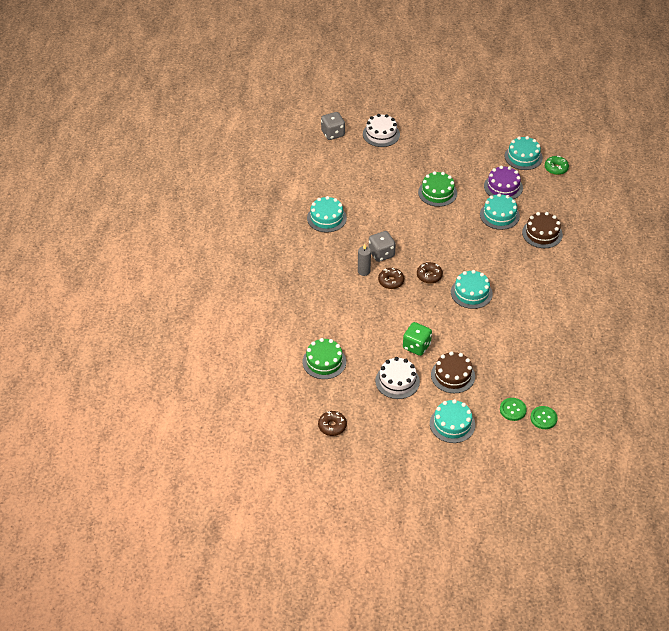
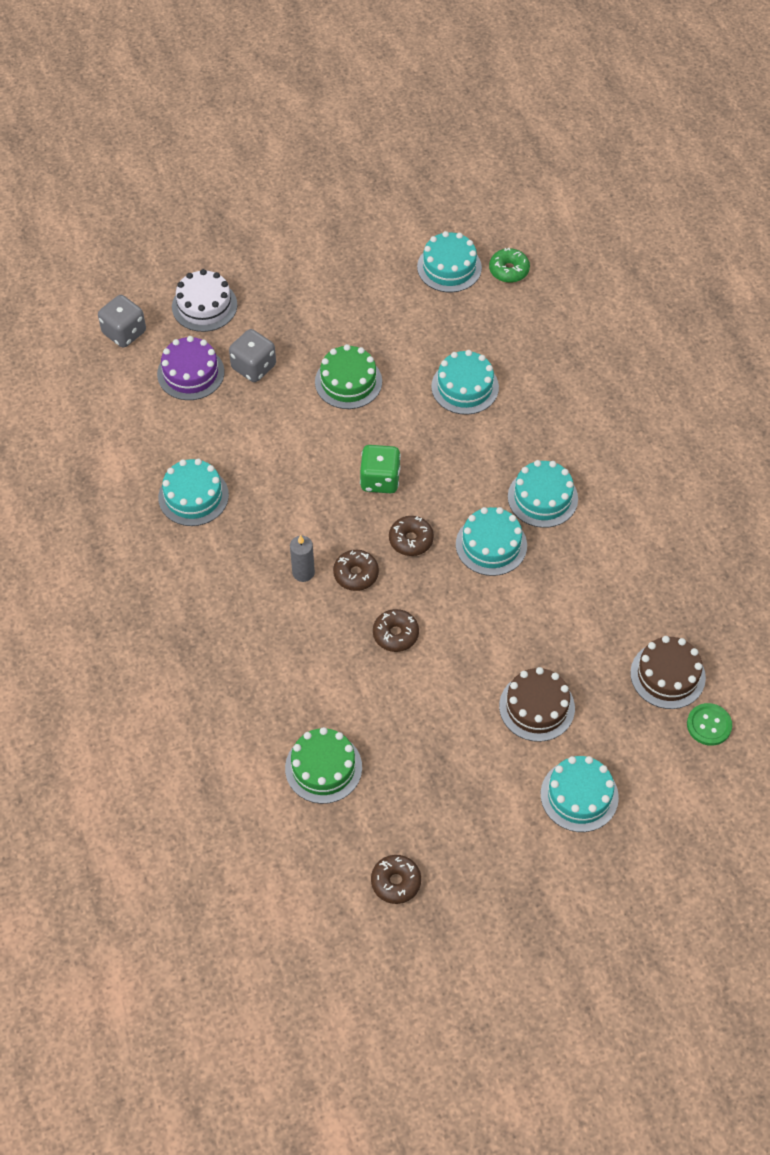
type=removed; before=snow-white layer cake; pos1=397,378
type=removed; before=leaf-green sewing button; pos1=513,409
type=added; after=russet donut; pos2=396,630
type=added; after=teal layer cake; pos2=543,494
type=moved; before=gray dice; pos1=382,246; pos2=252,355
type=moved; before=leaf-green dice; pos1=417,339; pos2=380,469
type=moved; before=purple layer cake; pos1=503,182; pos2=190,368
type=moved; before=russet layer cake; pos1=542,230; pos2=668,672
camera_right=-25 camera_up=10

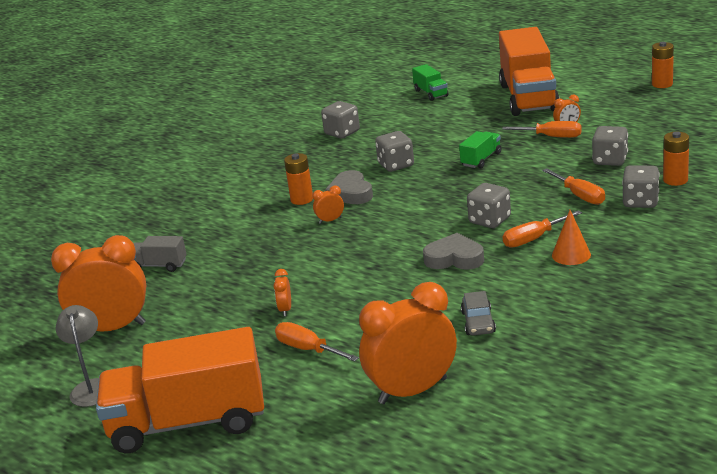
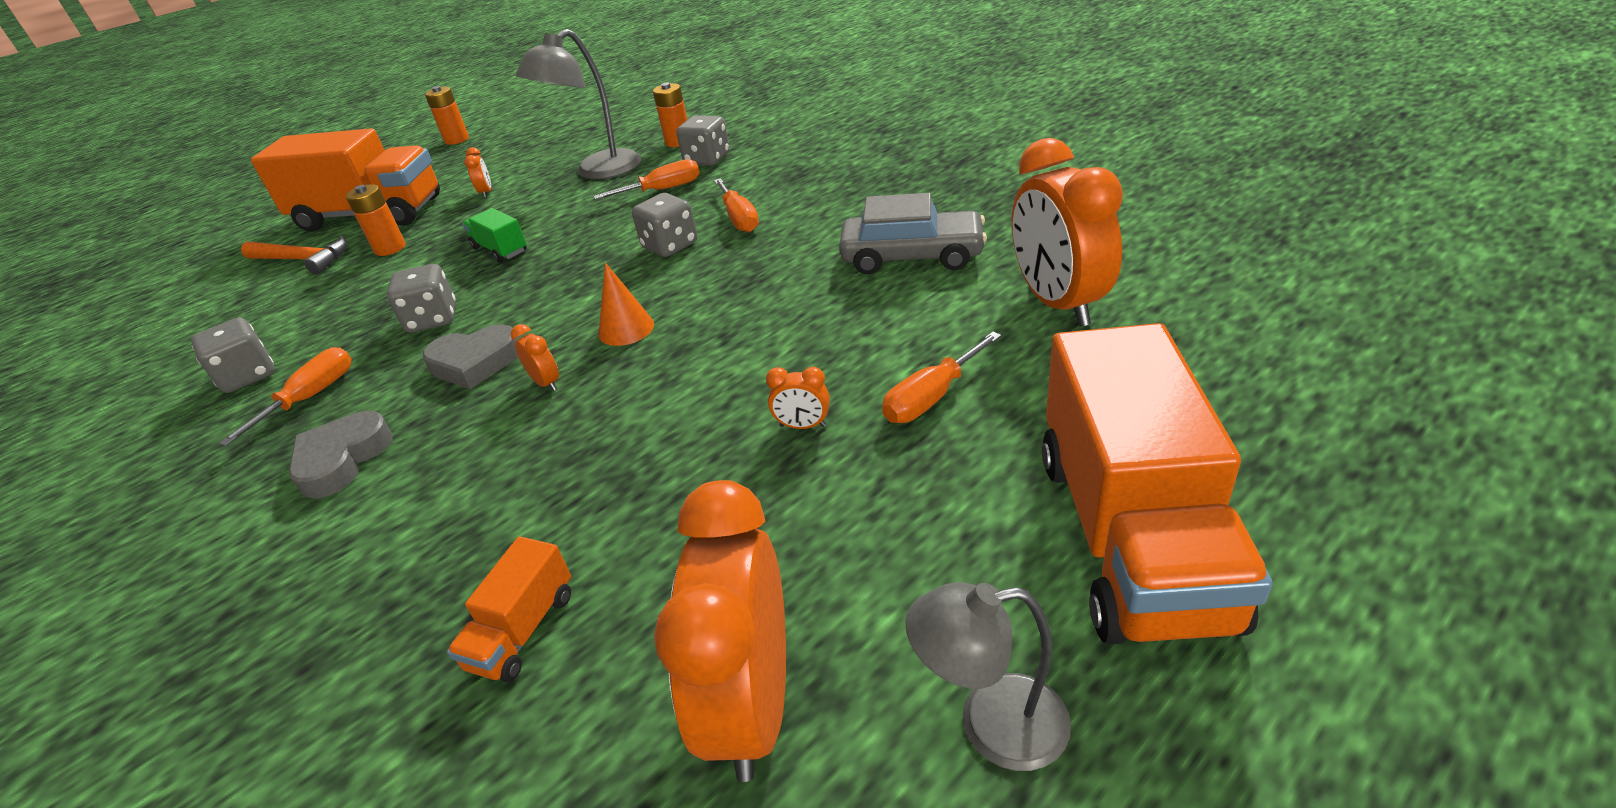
type=removed; before=leaf-green toy truck; pos1=430,82
type=added; after=bright orange carpenter's hammer; pos2=294,255
type=moved; before=bright orange power cell; pos1=298,179; pos2=376,220
type=moved; before=gray love heart; pos1=453,251; pos2=341,454
type=moved; before=bright orange hand screwdriver; pos1=542,129; pos2=285,396
type=moved; before=bright orange solid cone; pos1=571,237; pos2=626,304
type=replaced; before=gray dice; after=gray lamp; pos1=610,146; pos2=578,104
type=recoloured; before=gray toy truck; after=bright orange toy truck; pos1=160,254; pos2=509,609
type=turned; before=bright orange clock; pos1=328,204; pos2=535,357; turn=150
type=resized; before=gray automobile; pos1=478,313; pos2=913,233; scale=1.77
camera_right=-80 camera_up=10

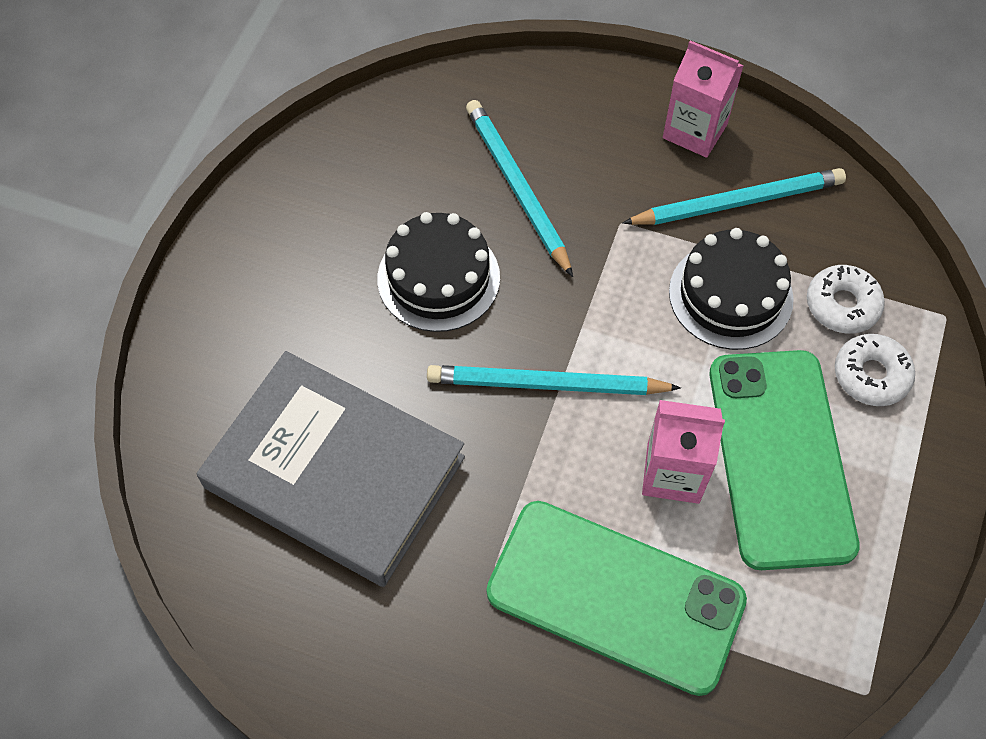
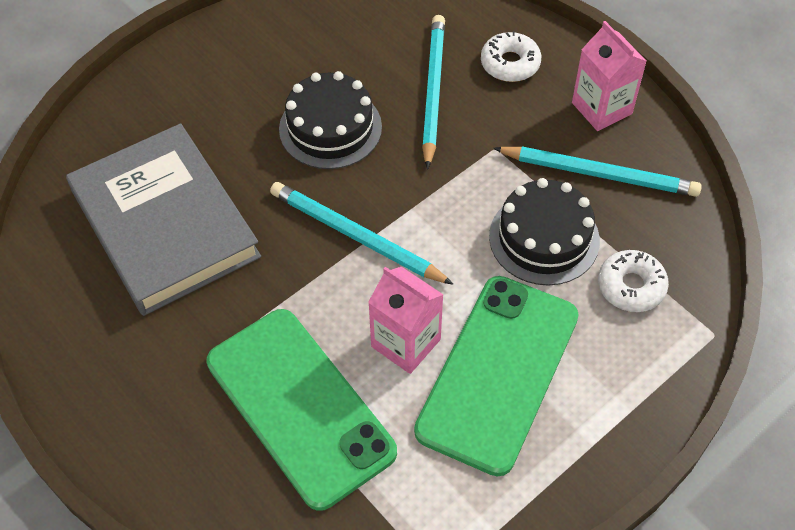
type=moved; before=snow-white donut; pos1=875,370; pos2=511,56
camera_right=30 camera_up=-5

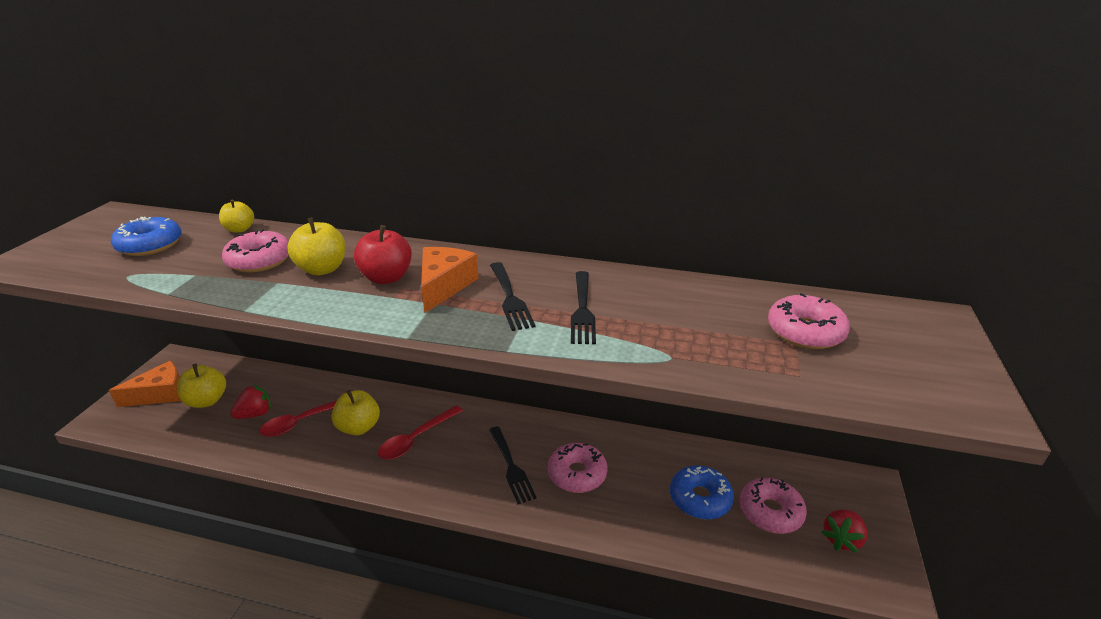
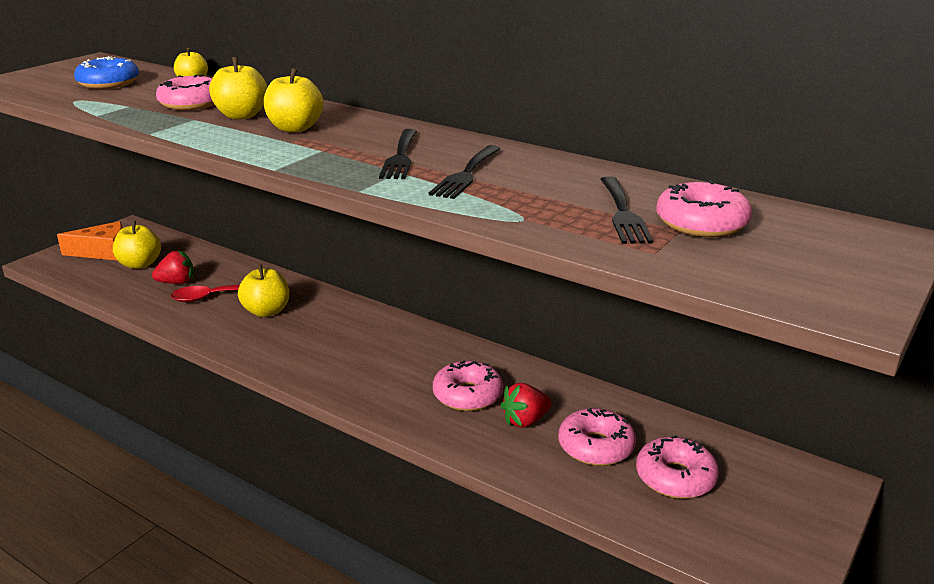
type=removed; before=crimson spoon; pos1=420,432
type=removed; before=bright orange cheese; pos1=450,280
type=moved; before=ebony table fork; pos1=513,465; pos2=627,210
type=moved; before=crimson strawberry; pos1=844,531; pos2=526,405
type=recoloured; before=crimson toy apple; after=yellow toy apple; pos1=383,254; pos2=293,100
type=recoloured; before=royal blue donut; after=pink donut; pos1=702,492; pos2=597,437
camera_right=20 camera_up=-5

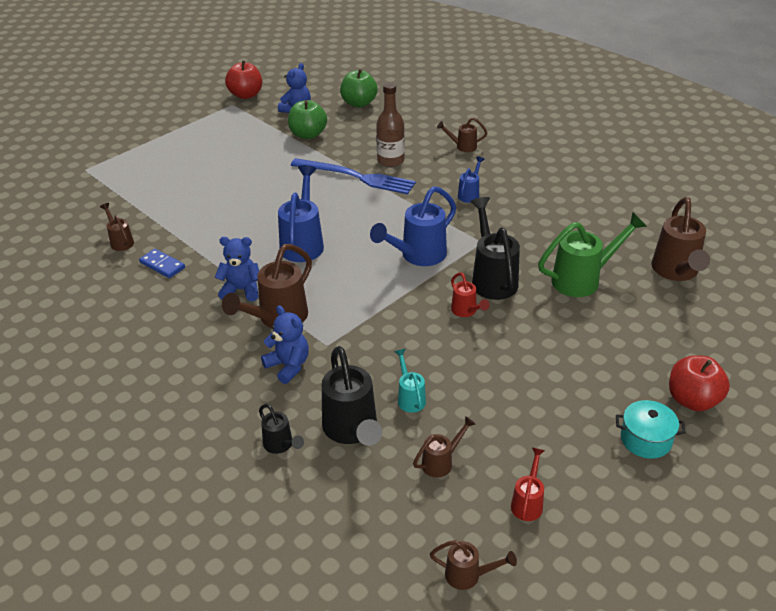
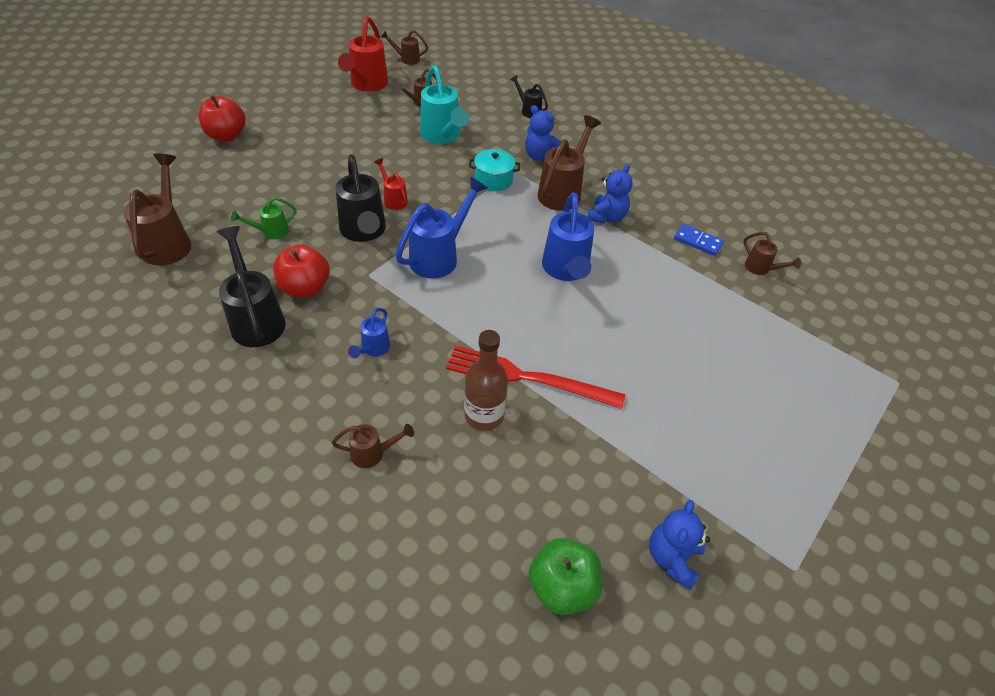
type=removed; before=leaf-green toy apple; pos1=307,119
type=moved; before=crimson toy apple; pos1=243,79; pos2=301,270
type=moved; before=ebony sprinkling can; pos1=352,396; pos2=251,286
type=moved; before=teal pot; pos1=651,429; pos2=494,170
type=recoloured; before=royal blue table fork; after=crimson table fork; pos1=353,176; pos2=536,377
type=turned; before=royal blue teddy bear; pos1=237,269; pos2=610,194; turn=-60
type=resized; before=teal sprinkling can; pos1=410,381; pos2=444,104; scale=1.9
type=resized; before=crimson sprinkling can; pos1=528,484; pos2=363,54; scale=1.9
type=resized; before=leaf-green sprinkling can; pos1=592,254; pos2=264,218; scale=0.53
camera_right=170 camera_up=10

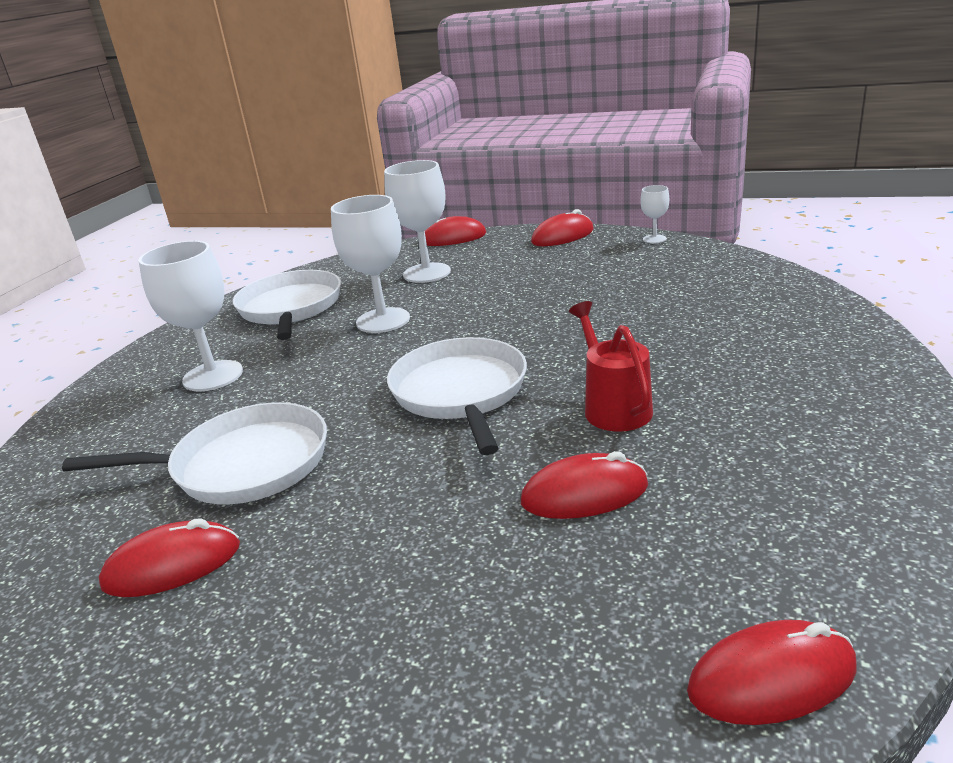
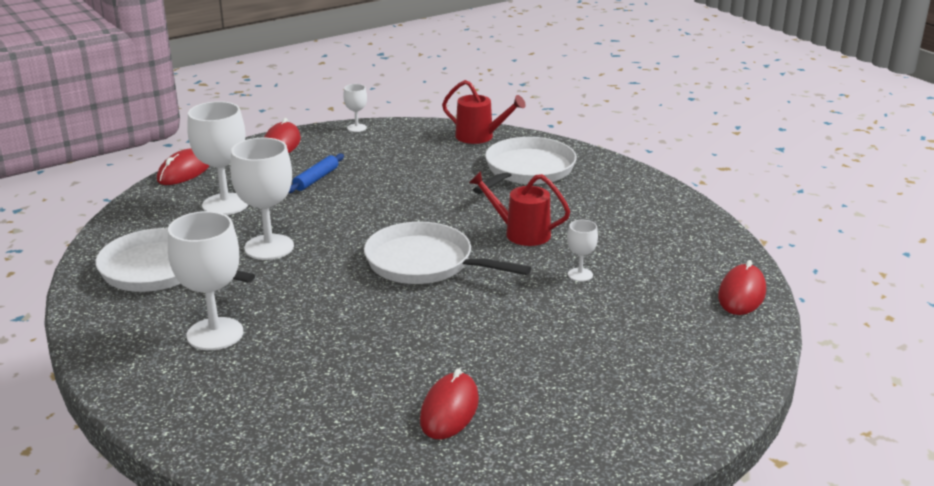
type=added; after=royal blue rolling pin; pos2=316,173
type=added; after=crimson sprinkling can; pos2=484,112
type=moved; before=snow-white skillet; pos1=194,453; pos2=525,165
type=replaced; before=crimson computer mouse; after=snow-white wine glass; pos1=584,485; pos2=582,251
camera_right=-55 camera_up=0

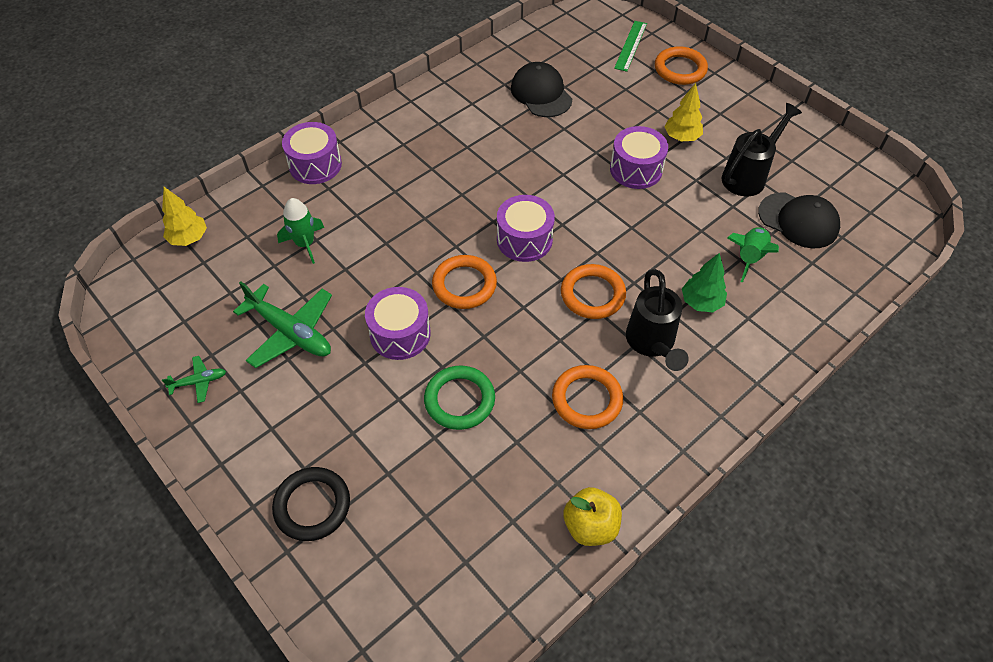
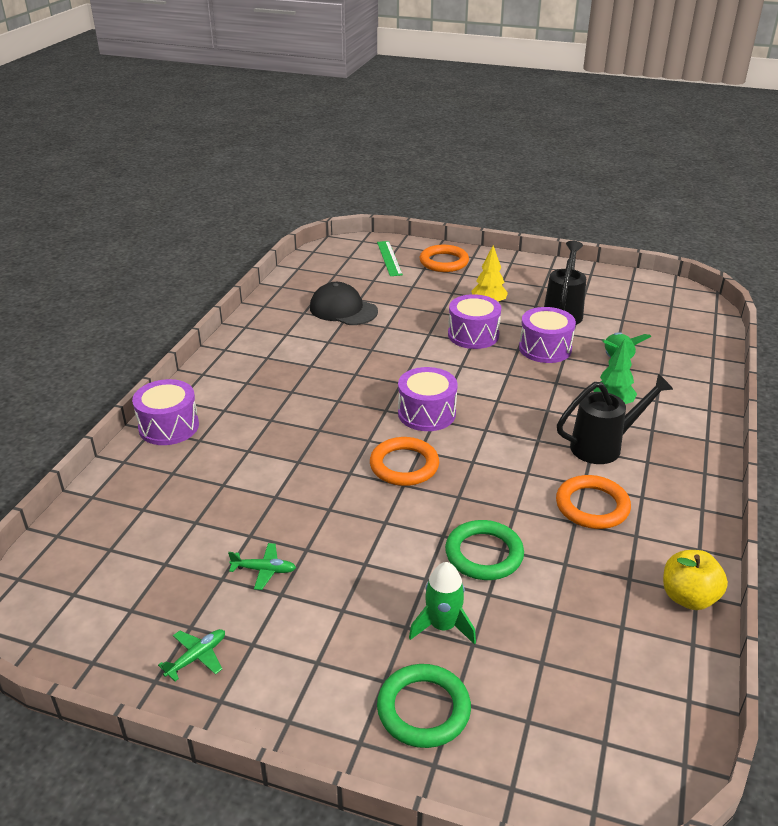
type=removed; before=yellow tree; pos1=184,216
type=removed; before=bright orange hoop; pos1=593,291
type=removed; before=ebony baseball cap; pos1=799,220
type=moved; before=leaf-green spaceship; pos1=300,231; pos2=442,603
type=moved; before=purple drum; pos1=398,323; pos2=547,335
type=recoloured; before=ebony hoop; after=leaf-green hoop; pos1=311,504; pos2=424,706
type=turned; before=ebony sprinkling can; pos1=657,320; pos2=615,419; turn=-75
type=resized; before=leaf-green plane; pos1=282,324; pos2=262,566; scale=0.49
camera_right=-30 camera_up=-20

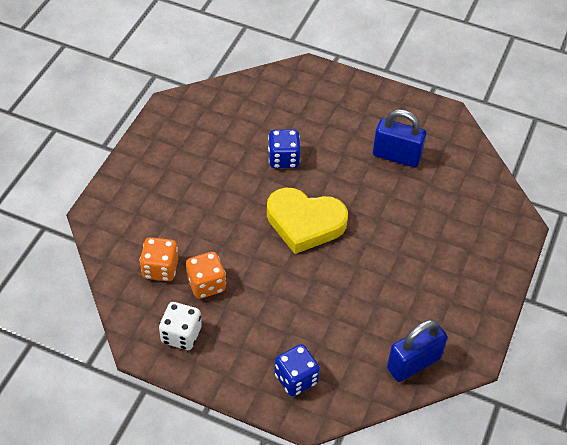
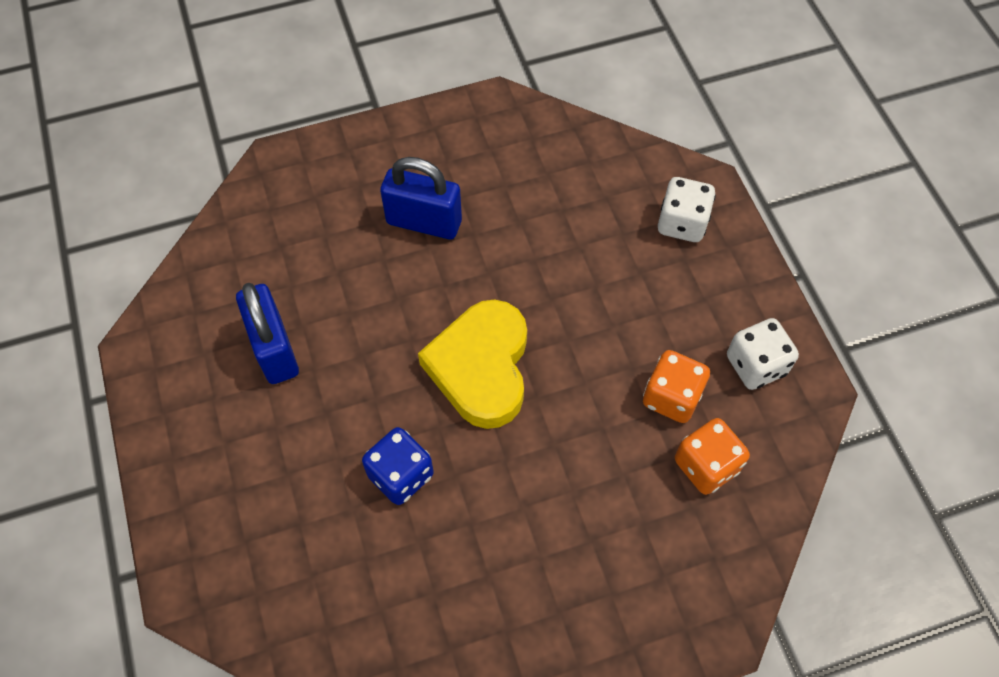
type=moved; before=royal blue small lock; pos1=417,350; pos2=421,198
type=recoloured; before=royal blue dice; after=snow-white dice; pos1=297,370; pos2=687,209
type=turned; before=yellow love heart; pos1=307,221; pos2=472,364; turn=-150
camera_right=-130 camera_up=10

